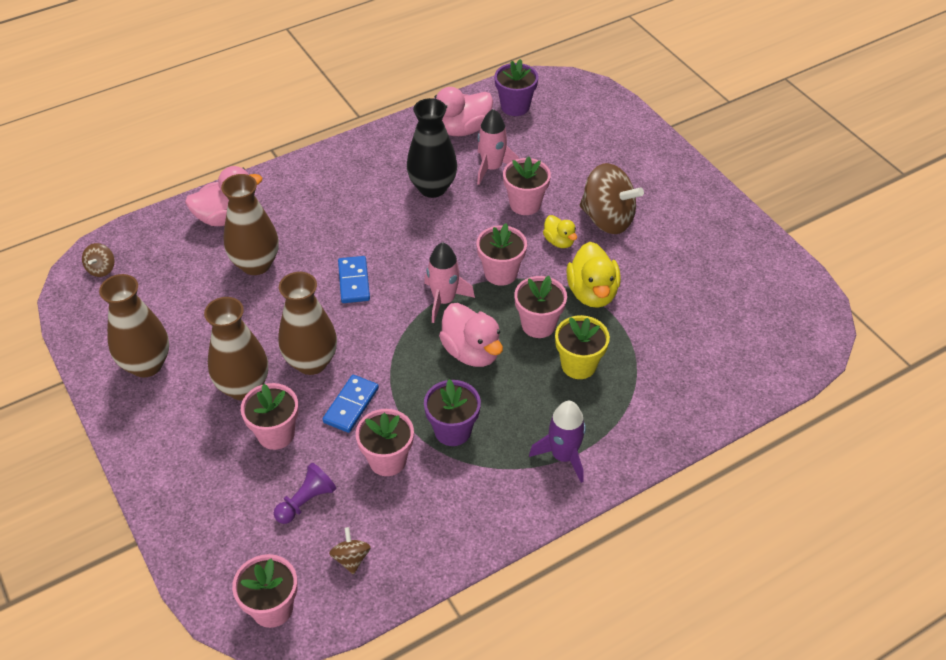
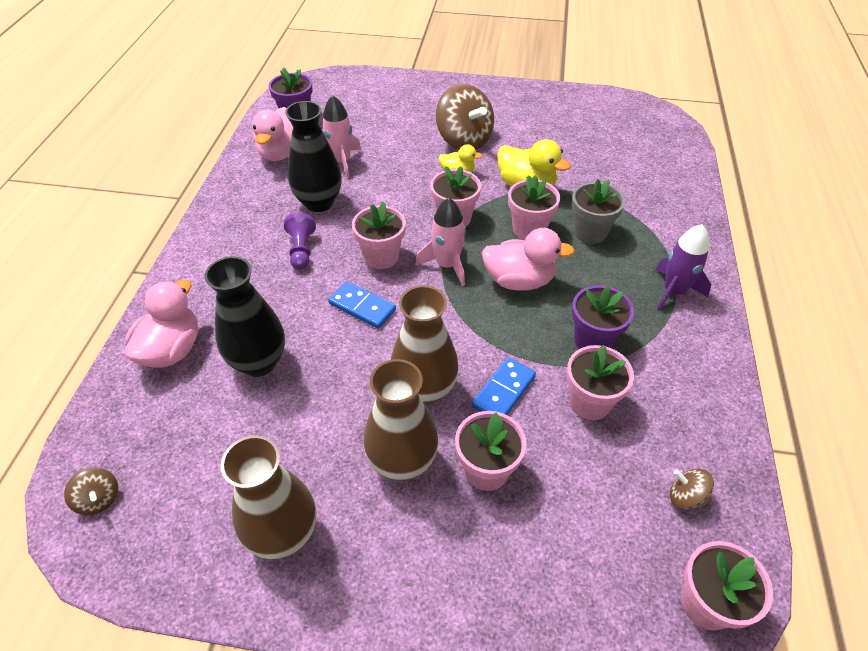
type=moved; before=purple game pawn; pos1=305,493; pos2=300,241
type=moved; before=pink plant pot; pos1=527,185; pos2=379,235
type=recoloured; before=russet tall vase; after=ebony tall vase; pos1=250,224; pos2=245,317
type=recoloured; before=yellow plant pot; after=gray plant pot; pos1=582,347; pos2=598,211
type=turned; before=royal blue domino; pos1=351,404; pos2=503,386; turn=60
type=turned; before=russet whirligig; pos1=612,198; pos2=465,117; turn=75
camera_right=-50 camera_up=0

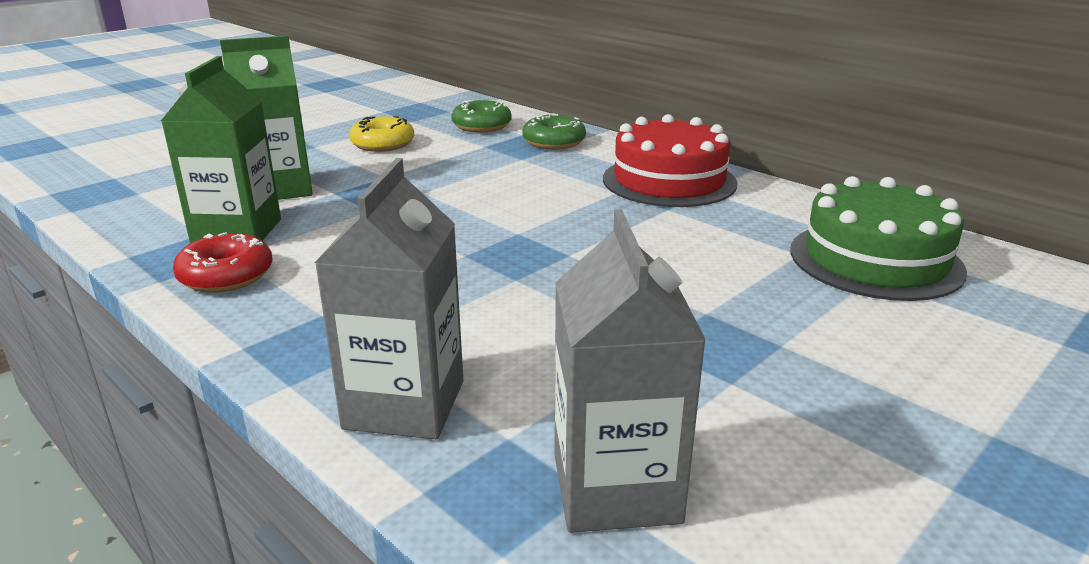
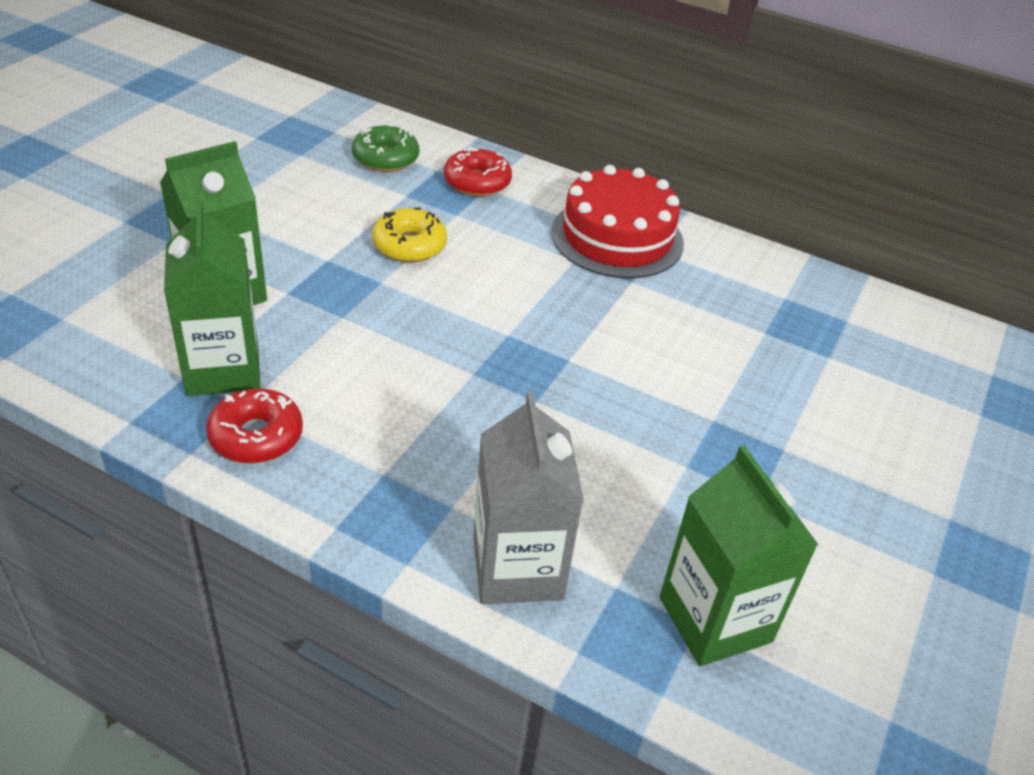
type=removed; before=leaf-green layer cake; pos1=879,238
type=moved; before=yellow donut; pos1=381,134; pos2=409,234
type=recoloured; before=leaf-green donut; after=crimson donut; pos1=554,131; pos2=478,171
type=recoloured; before=gray juice carton; after=leaf-green juice carton; pos1=630,371; pos2=739,555
camera_right=-20 camera_up=15

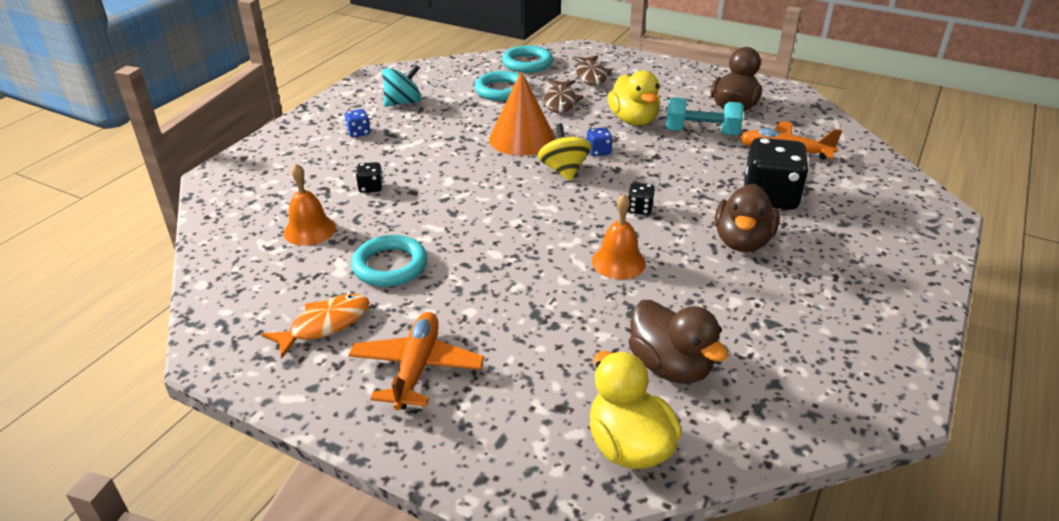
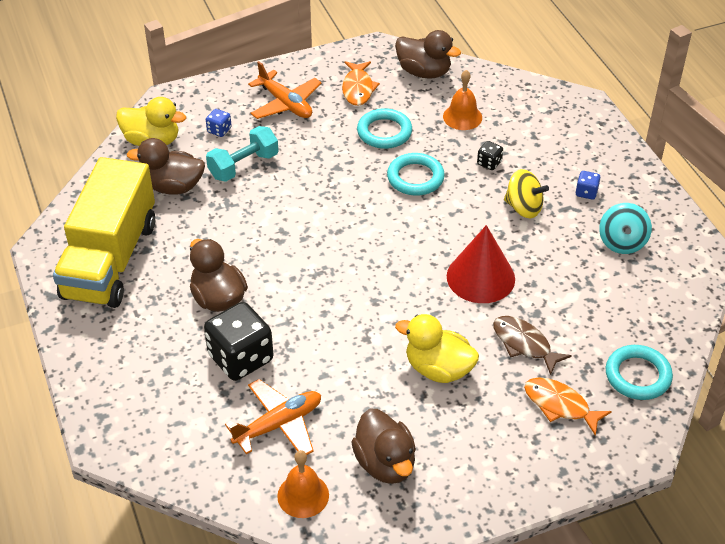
type=removed; before=ebony dice; pos1=641,198
type=added; after=yellow toy truck; pos2=104,232
type=added; after=russet toy duck; pos2=428,54
type=moved; before=teal hoop; pos1=501,86; pos2=416,174
type=moved; before=yellow whirligig; pos1=565,152; pos2=526,193
type=moved; before=royal blue dice; pos1=600,141; pos2=219,123
type=moved; before=bright orange bell; pos1=619,236; pos2=303,484
type=moved; before=teal free weight; pos1=705,116; pos2=242,154
type=recoloured; before=bright orange solid cone; after=crimson solid cone; pos1=522,113; pos2=481,264
type=recoloured; before=russet fish; after=bright orange fish; pos1=592,71; pos2=568,406
camera_right=130 camera_up=10

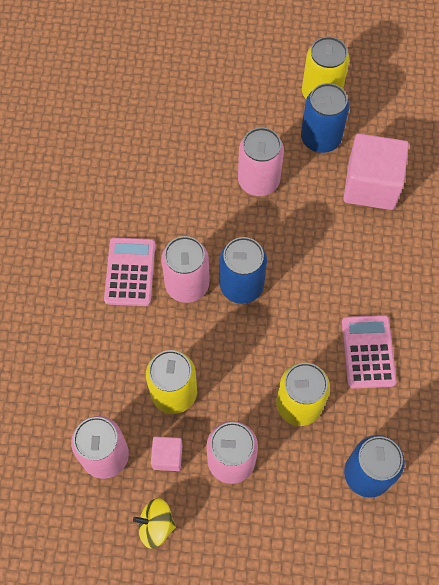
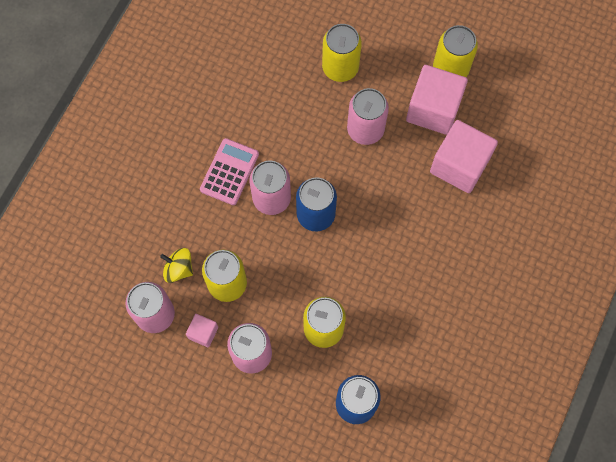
type=removed; before=pink adding machine; pos1=369,352
type=added; after=yellow tin; pos2=342,53
type=moved; before=yellow whirligig; pos1=154,523; pos2=176,265
type=replaced; before=royal blue tin; after=pink block; pos1=325,118; pos2=437,100
camera_right=20 camera_up=5

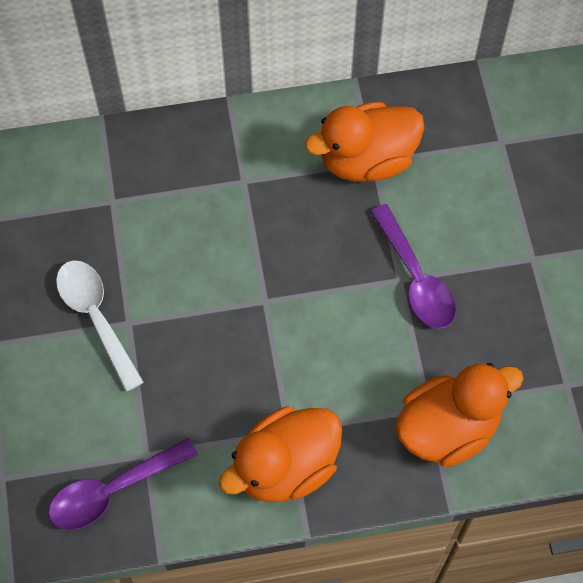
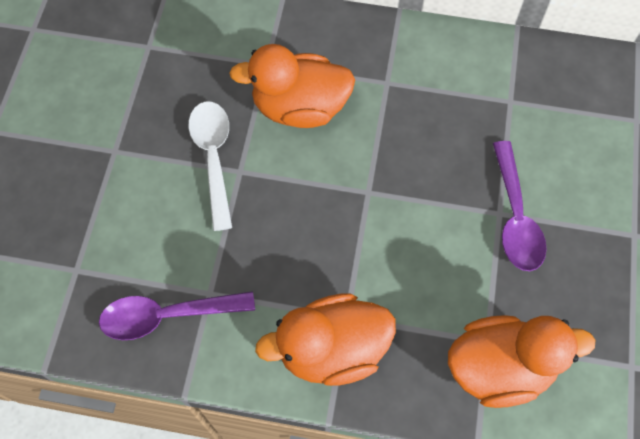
type=moved; before=bright orange toy duck; pos1=364,142; pos2=292,86
camera_right=20 camera_up=0

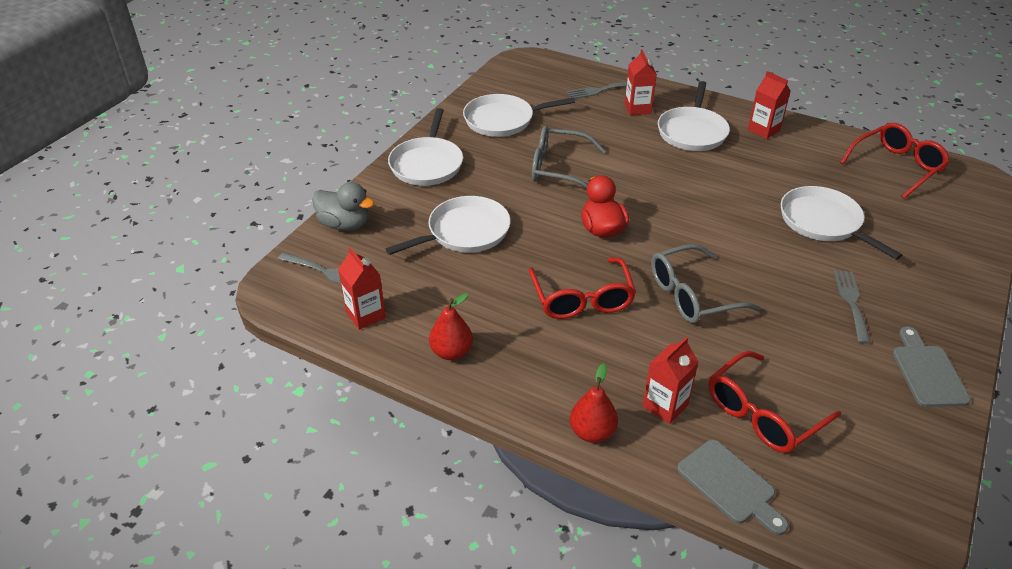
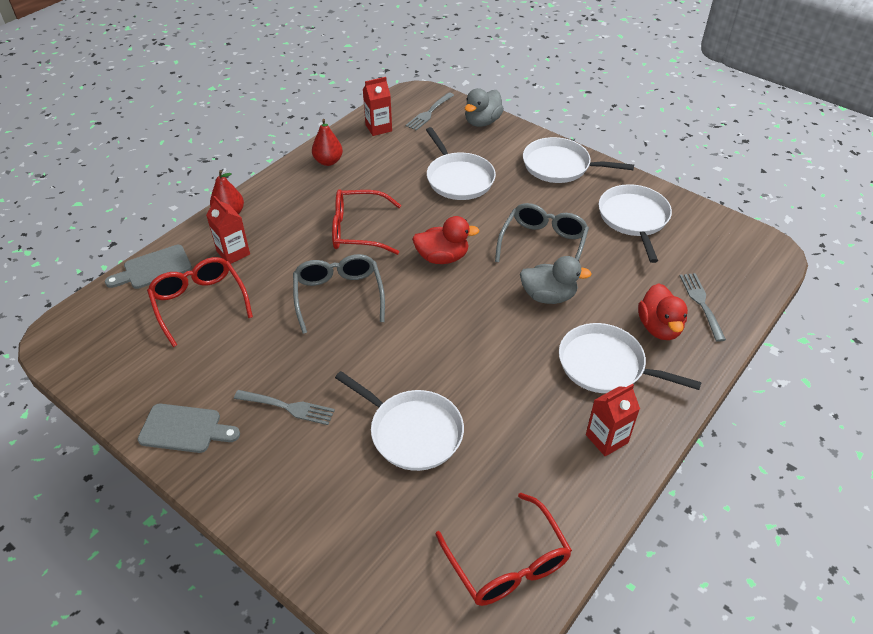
type=added; after=gray toy duck; pos2=556,280
type=replaced; before=crimson juice carton; after=crimson toy duck; pos1=640,82; pos2=663,311
type=turned; before=snow-white skillet; pos1=841,223; pos2=399,421; turn=60
camera_right=100 camera_up=5

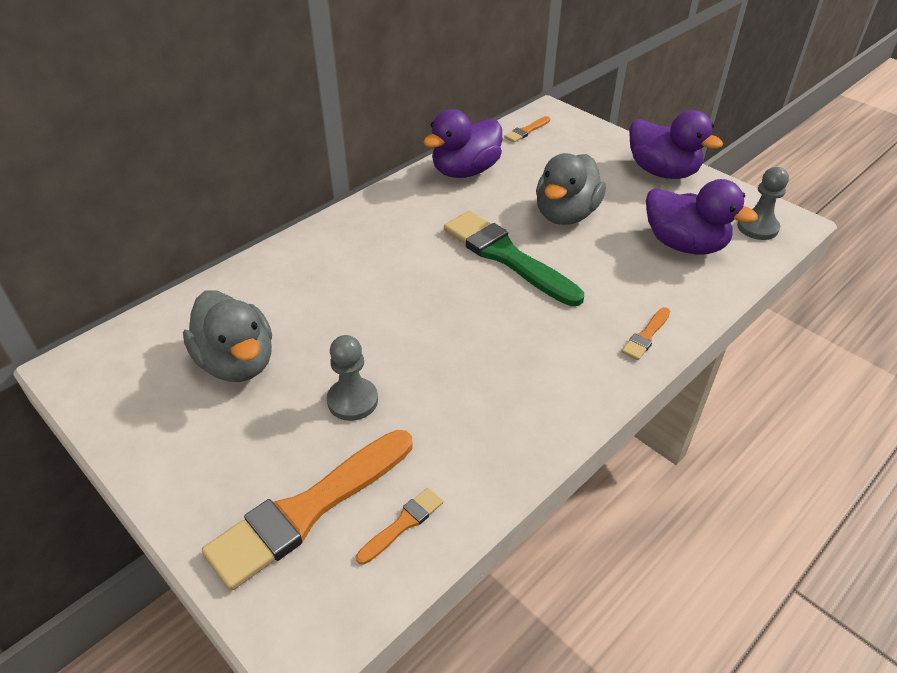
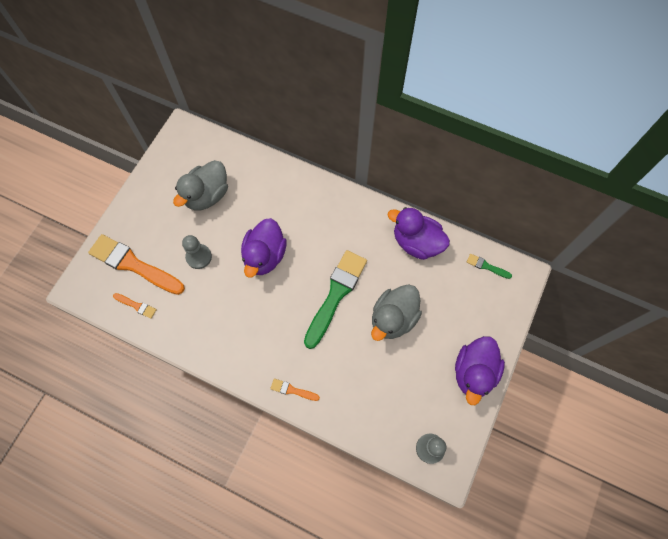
type=moved; before=purple toy duck; pos1=702,216; pos2=264,248
type=recoloured; before=bright orange brush; after=leaf-green brush; pos1=527,129; pos2=489,266
type=turned; before=gray toy duck; pos1=571,189; pos2=396,312; turn=-60
camera_right=70 camera_up=25

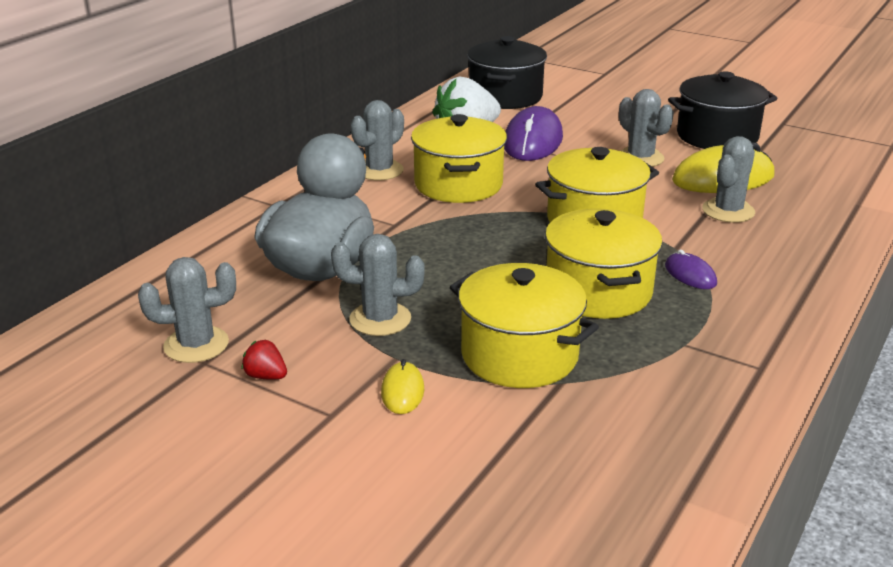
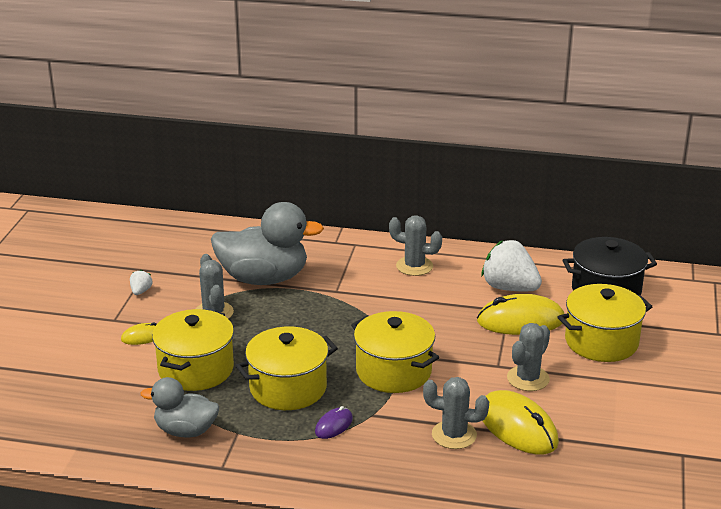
type=removed; before=gray cactus; pos1=187,310
type=removed; before=ebony pot; pos1=723,110
type=added; after=gray toy duck; pos2=180,407
type=moved; before=yellow pot; pos1=459,158; pos2=605,323
type=recoloured; before=crimson strawberry; after=snow-white strawberry; pos1=264,359; pos2=141,282
type=recoloured; before=purple computer mouse; after=yellow computer mouse; pos1=533,133; pos2=520,314
camera_right=70 camera_up=0

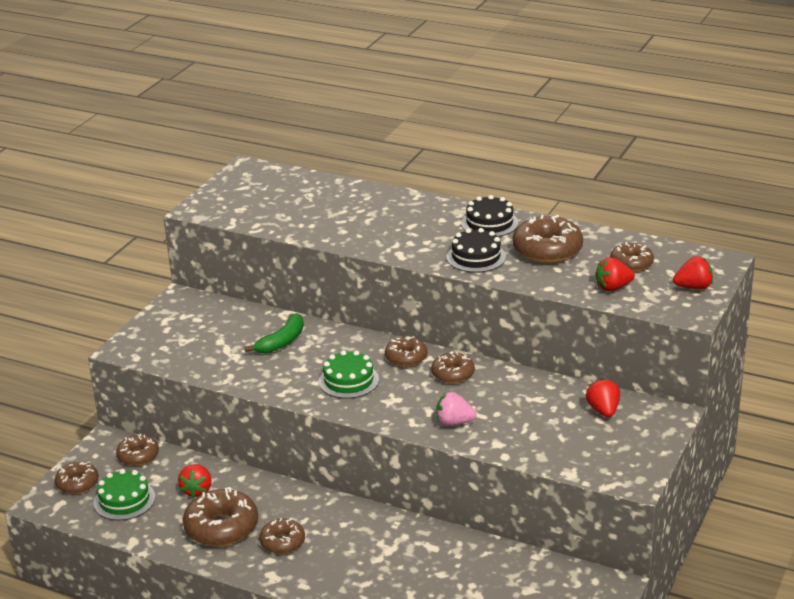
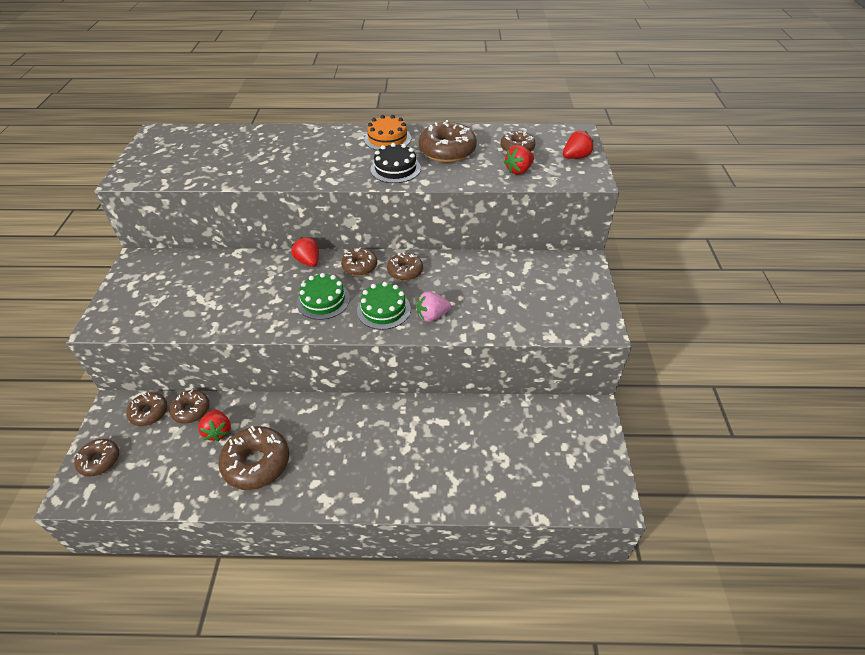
type=removed; before=leaf-green toy banana; pos1=274,333
type=moved; before=leaf-green layer cake; pos1=124,494; pos2=384,306
type=moved; before=russet donut; pos1=282,536; pos2=189,407
type=moved; before=crimson strawberry; pos1=603,397; pos2=305,252
type=recoloured; before=ebony layer cake; after=bright orange layer cake; pos1=489,216; pos2=387,132
camera_right=-25 camera_up=15

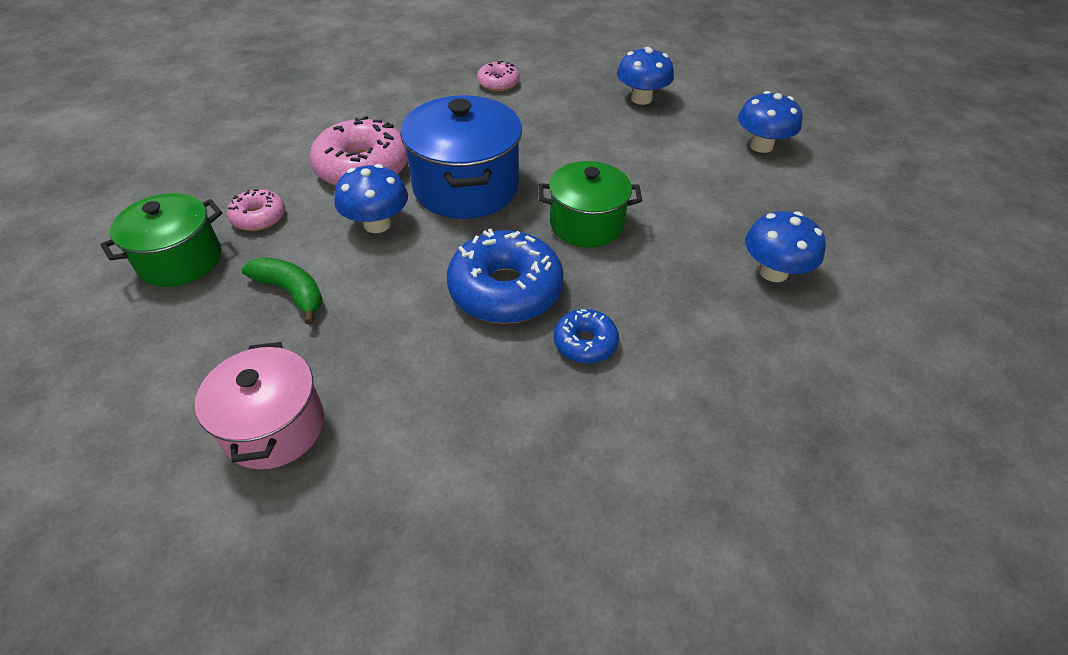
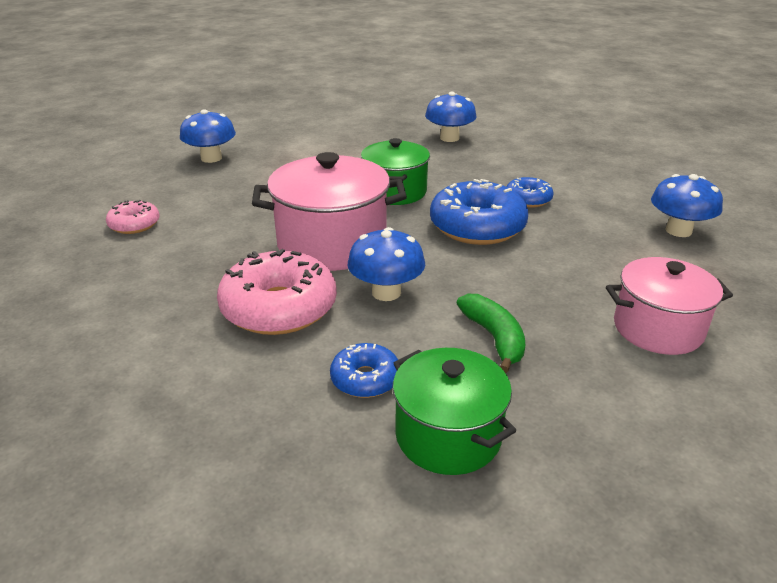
type=moved; before=royal blue fungus; pos1=770,122; pos2=687,205
type=recoloured; before=pink donut; after=royal blue donut; pos1=256,210; pos2=364,370
type=recoloured; before=royal blue pot; after=pink pot; pos1=461,157; pos2=329,211
type=turned; before=leaf-green toy banana; pos1=282,291; pos2=491,333; turn=120
camera_right=-85 camera_up=-15

